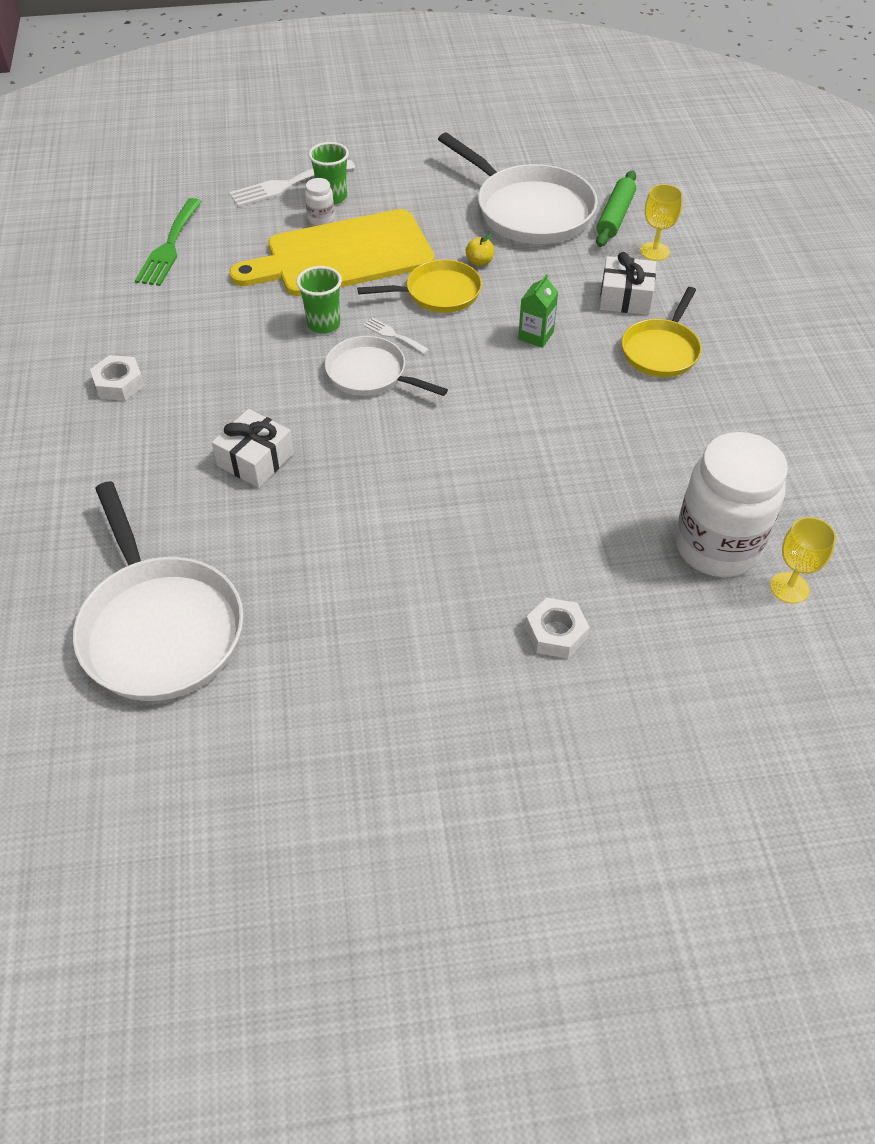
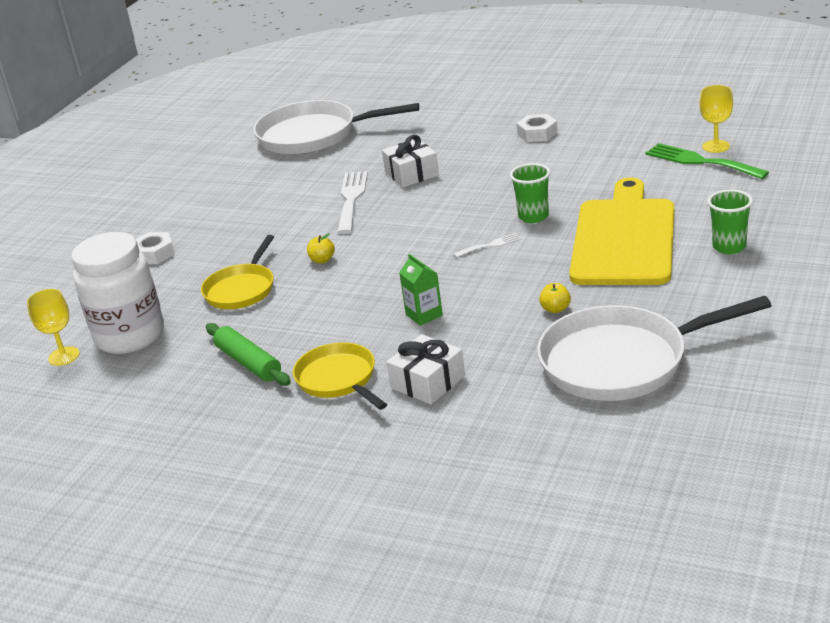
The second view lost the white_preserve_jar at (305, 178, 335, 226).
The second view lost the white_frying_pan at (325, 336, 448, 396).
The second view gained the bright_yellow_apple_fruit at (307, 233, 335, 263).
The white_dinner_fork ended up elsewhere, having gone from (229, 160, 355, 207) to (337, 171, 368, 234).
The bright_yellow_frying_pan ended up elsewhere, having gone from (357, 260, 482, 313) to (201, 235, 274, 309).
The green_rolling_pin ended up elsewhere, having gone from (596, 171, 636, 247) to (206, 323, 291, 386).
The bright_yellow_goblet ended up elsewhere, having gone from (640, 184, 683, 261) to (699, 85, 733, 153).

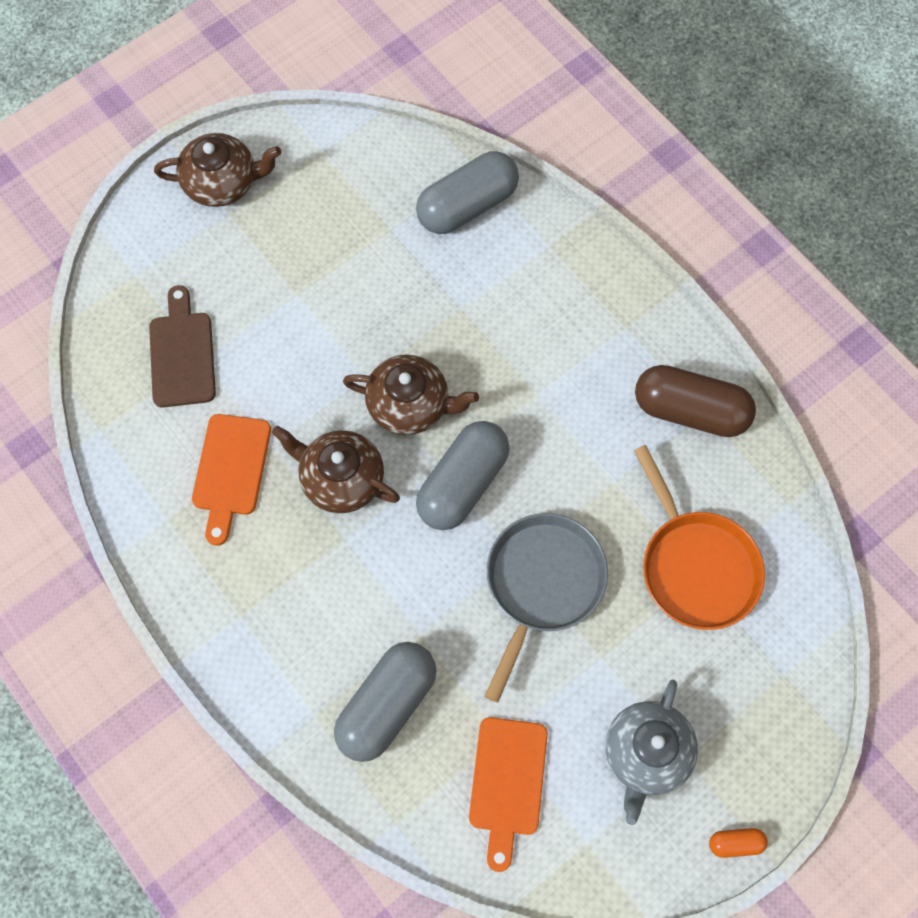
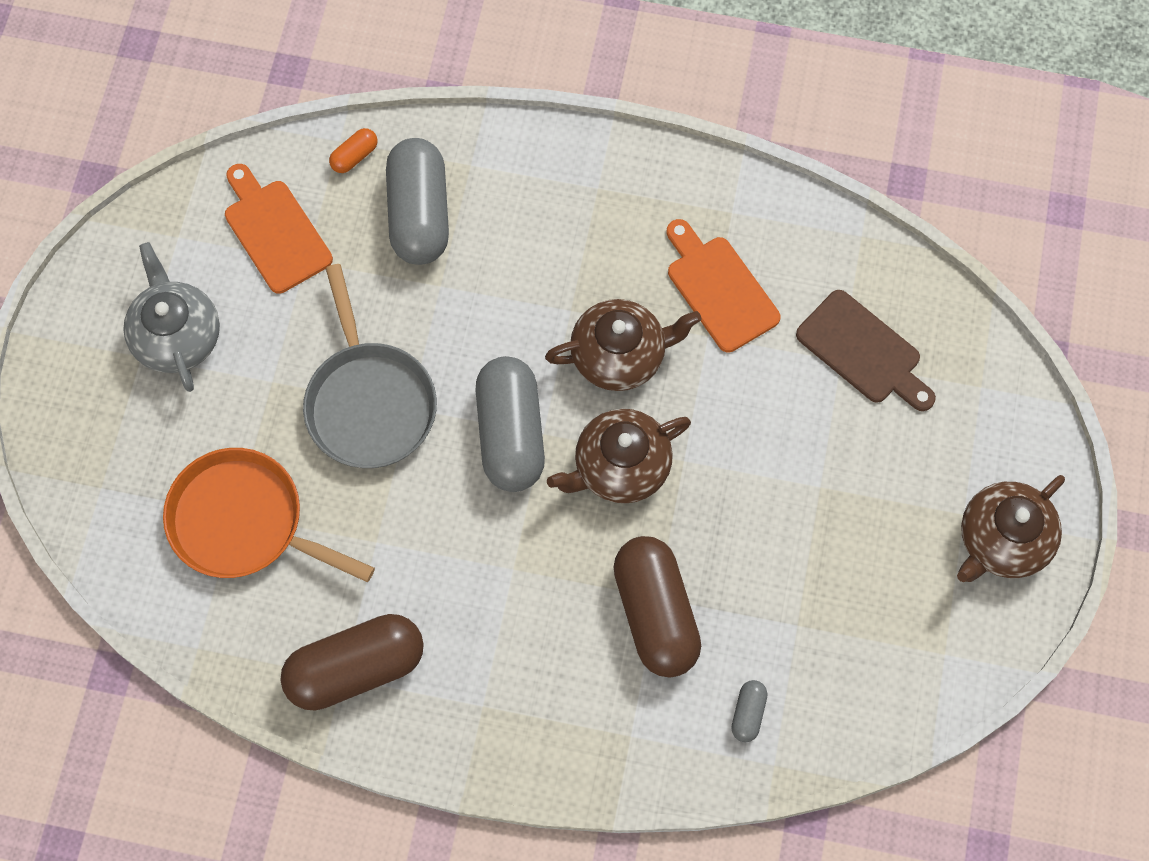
The second view gained the brown_capsule at (614, 536, 701, 677).
The orange-coloured_capsule ended up elsewhere, having gone from (709, 828, 768, 858) to (329, 128, 377, 173).
The size of the ash-grey_capsule at (416, 151, 519, 234) changed by a factor of 0.43.

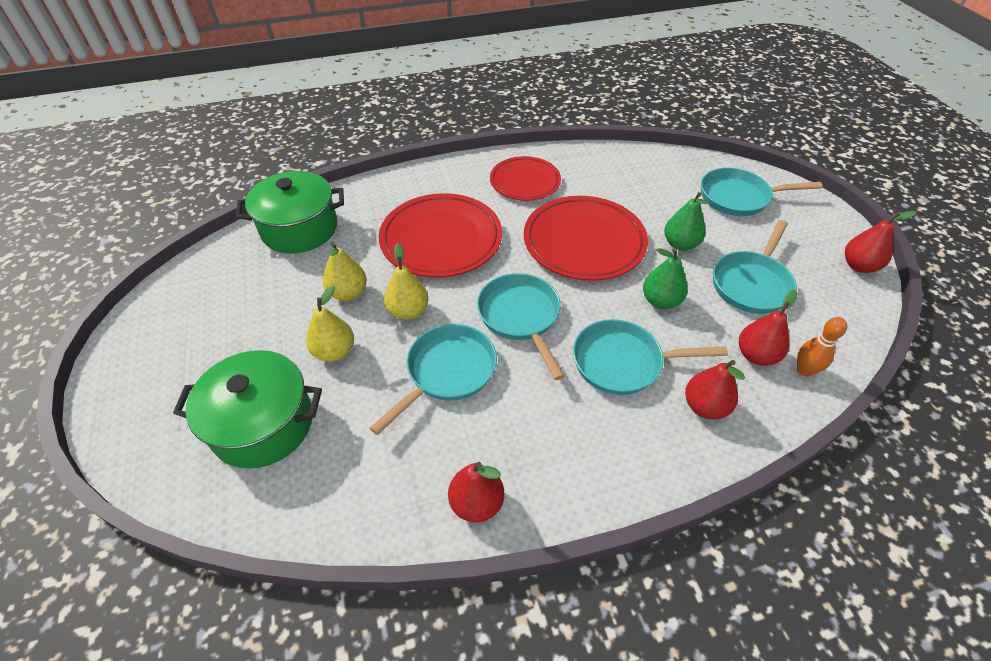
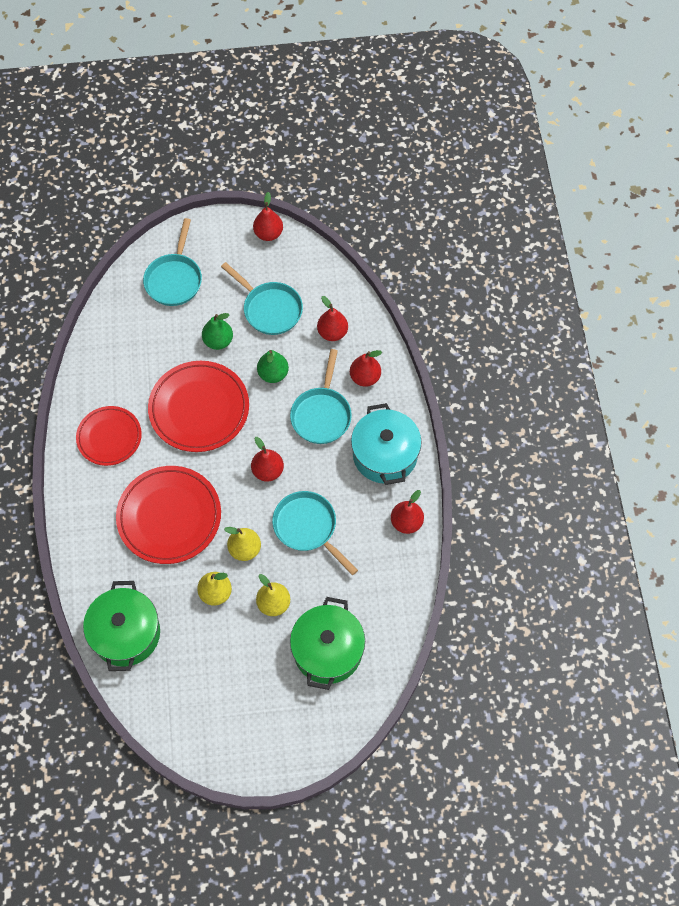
The second view lost the orange-coloured_bowling_pin at (797, 317, 847, 377).
The second view gained the teal_cooking_pot at (351, 403, 422, 485).
Where the teal_frying_pan stood at (477, 273, 565, 380), the scarlet_pear_fruit came to stand at (251, 437, 284, 482).

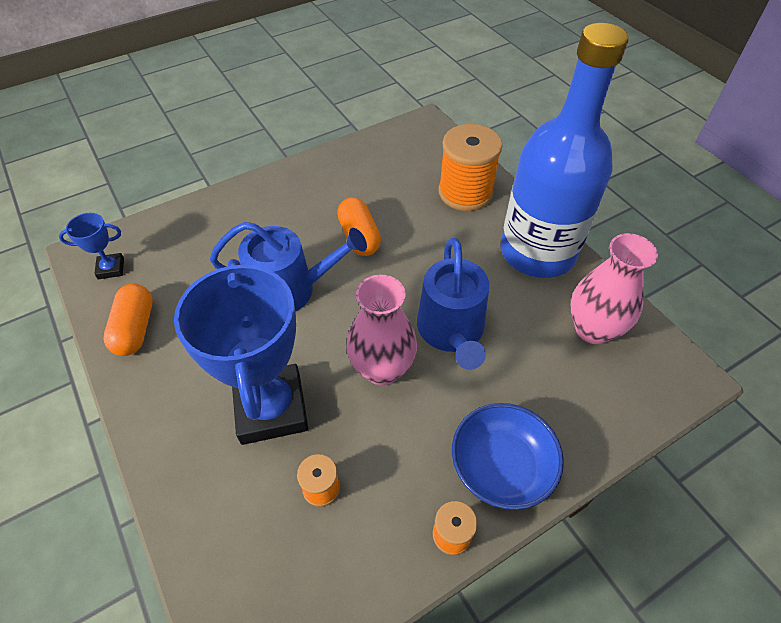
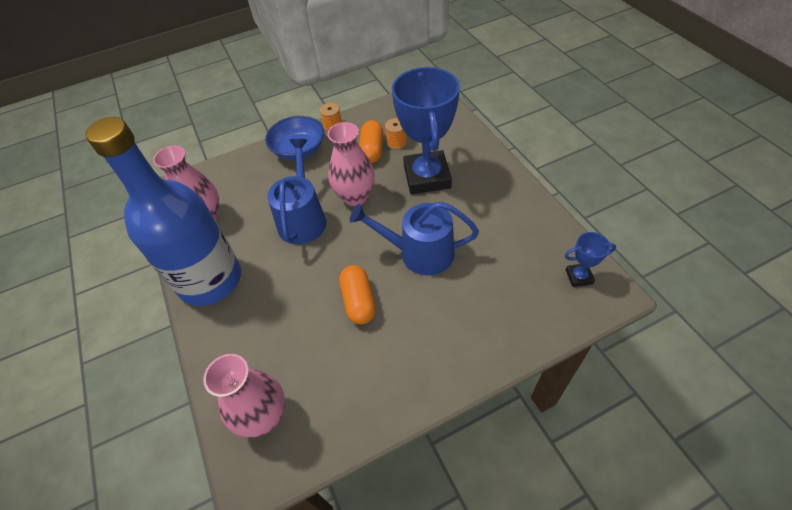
The second view lost the orange-coloured_bobbin at (438, 124, 503, 211).
The second view gained the rosy_flower_vase at (203, 354, 285, 438).
The orange-coloured_capsule ended up elsewhere, having gone from (103, 284, 153, 356) to (359, 120, 383, 163).

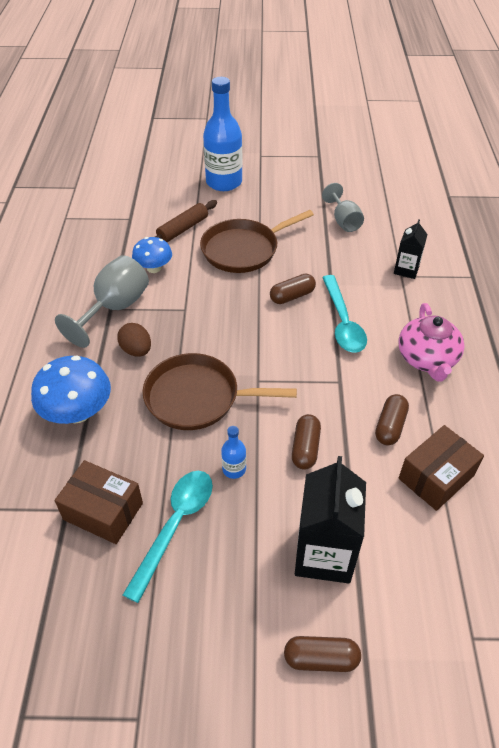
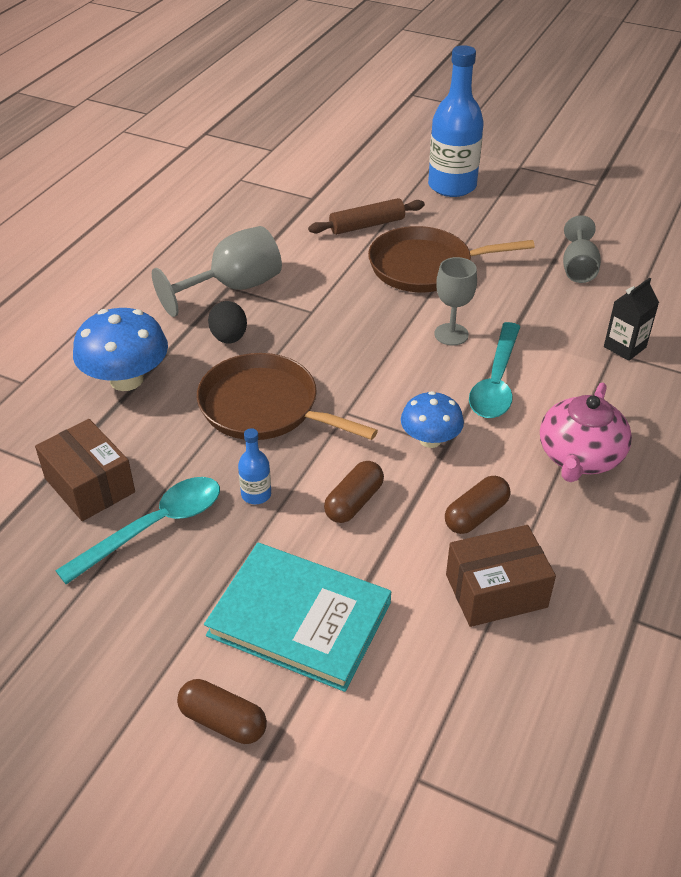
The royal_blue_fungus ended up elsewhere, having gone from (132, 237, 172, 273) to (401, 391, 464, 448).
Where the brown_capsule stood at (270, 273, 316, 304), the ash-grey_goblet came to stand at (435, 257, 477, 346).
Where the jet-black_milk_carton stood at (295, 456, 366, 583), the teal_hardback came to stand at (204, 543, 391, 692).
What was the brown_egg at (117, 323, 151, 357) turned into the jet-black_egg at (208, 301, 247, 343).

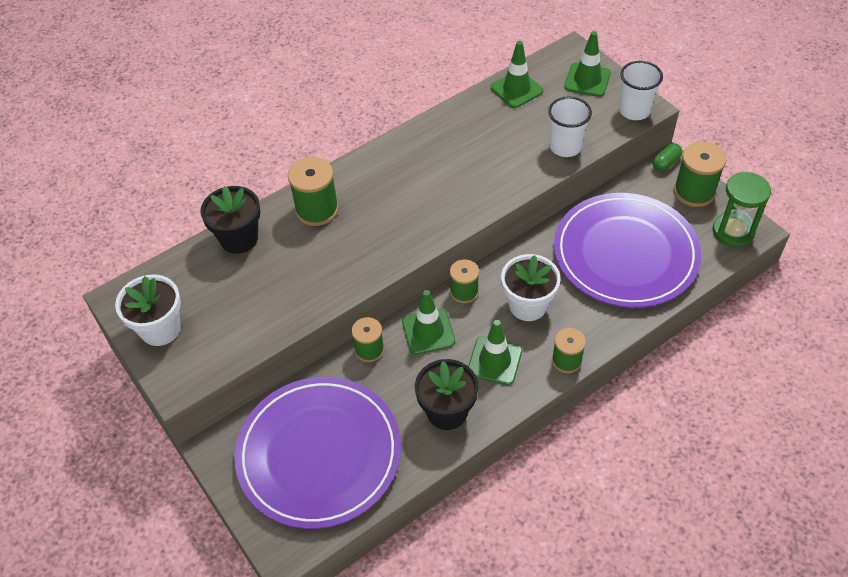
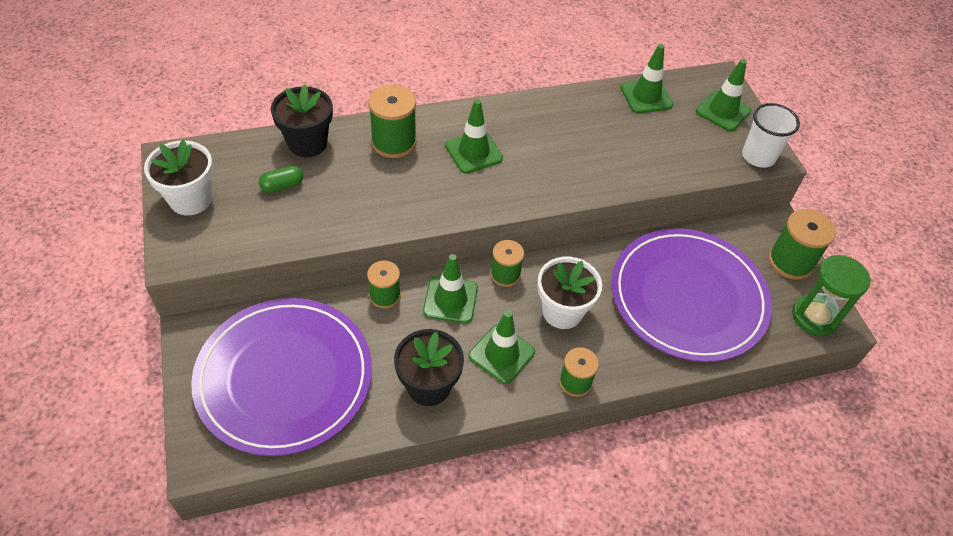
The second view lost the white_cup at (548, 96, 592, 157).
The second view gained the green_safety_cone at (445, 99, 503, 173).
The green_capsule ended up elsewhere, having gone from (653, 143, 682, 171) to (259, 166, 303, 193).

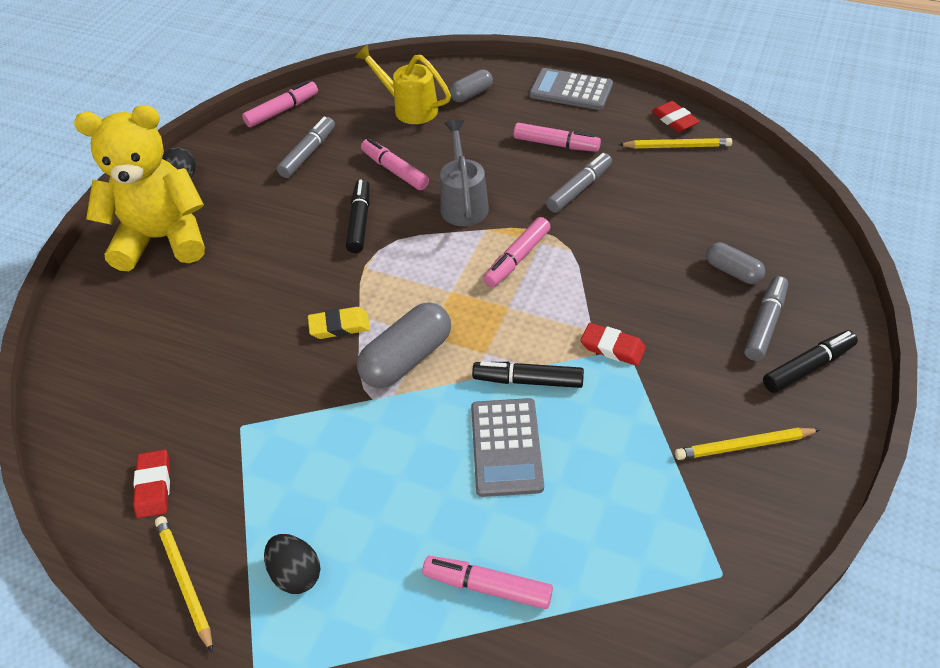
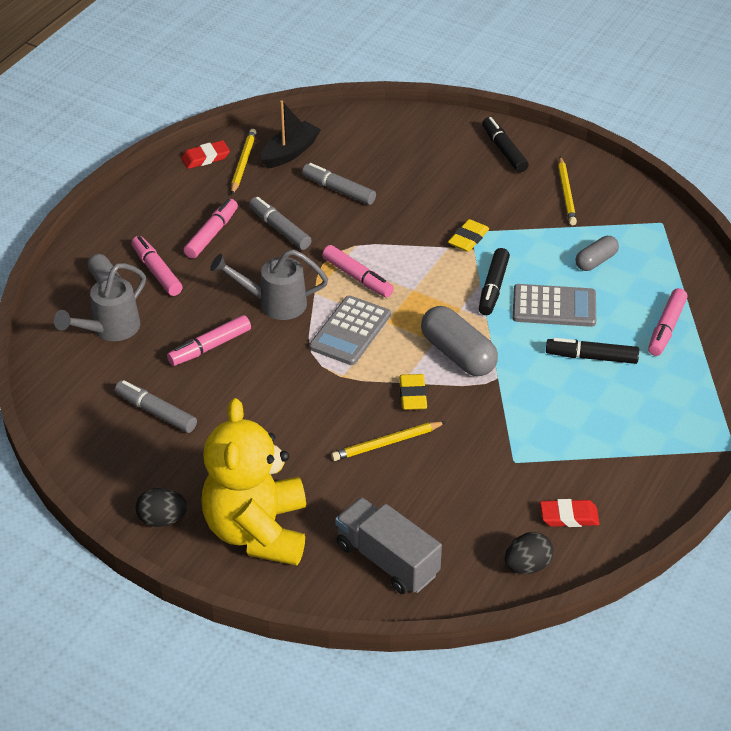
The second view gained the jet-black_boat at (261, 100, 321, 168).
The second view gained the ash-grey_truck at (335, 497, 442, 594).
The bright_yellow_wooden_pencil ended up elsewhere, having gone from (155, 516, 213, 653) to (331, 422, 446, 461).
The rosy_felt_pen ended up elsewhere, having gone from (242, 80, 318, 127) to (132, 236, 182, 296).
The jet-black_egg ended up elsewhere, having gone from (264, 534, 320, 594) to (505, 532, 553, 574).
The jet-black_felt_pen ended up elsewhere, having gone from (346, 179, 370, 253) to (546, 338, 639, 364).
The ash-grey_pocket_calculator ended up elsewhere, having gone from (529, 68, 613, 110) to (309, 295, 391, 365).
The ash-grey_capsule ended up elsewhere, having gone from (706, 242, 765, 284) to (576, 236, 619, 271).
The ash-grey_felt_pen ended up elsewhere, having gone from (744, 276, 788, 361) to (302, 163, 376, 205).
What was the bright_yellow_watering_can at (355, 44, 451, 124) turned into the ash-grey_watering_can at (54, 263, 146, 341).
What was the scarlet_pencil_eraser at (581, 323, 646, 366) turned into the bright_yellow_pencil_eraser at (448, 219, 489, 252).

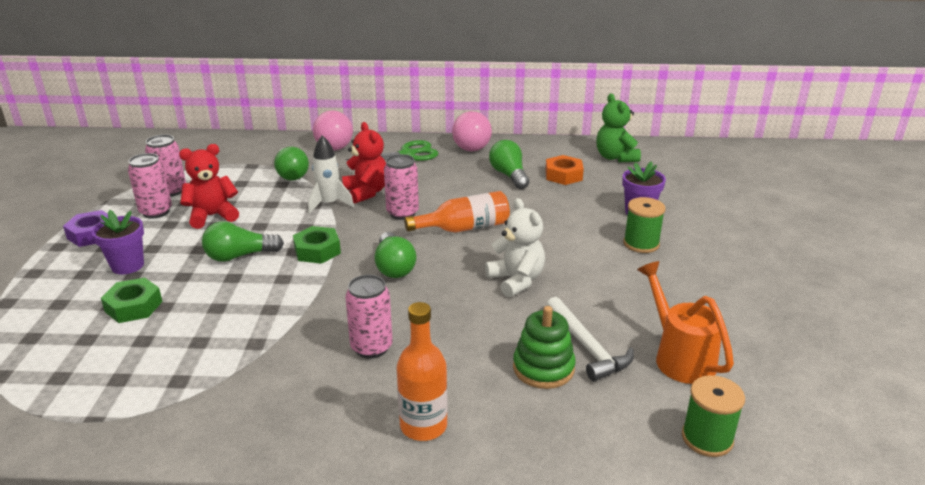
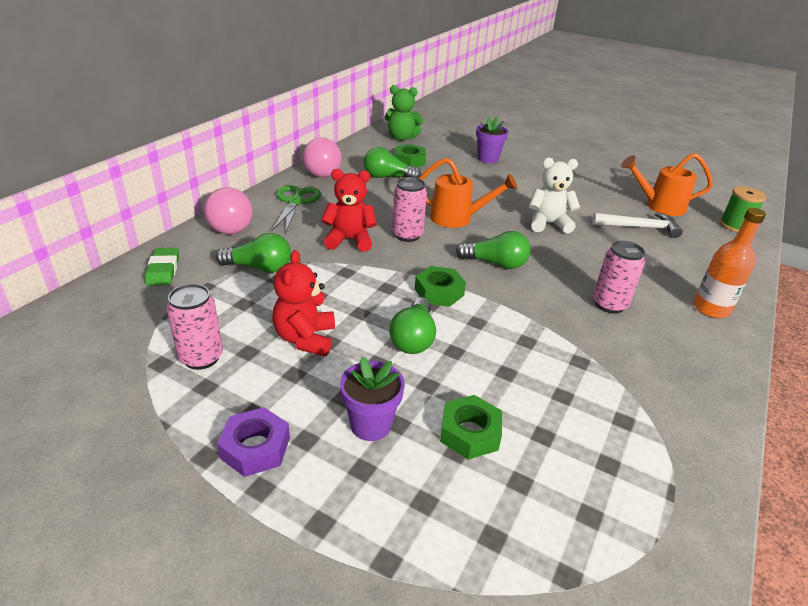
The second view lost the rosy_tin at (128, 153, 172, 219).
The second view lost the white_toy_rocket at (308, 135, 354, 214).
The second view lost the green_stacking_rings at (513, 306, 576, 389).
The second view lost the green_bobbin at (623, 197, 665, 253).
The second view gained the green_pencil_eraser at (145, 248, 179, 286).
Where the orange-coloured_bottle stood at (404, 191, 510, 233), the orange-coloured_watering_can came to stand at (419, 158, 517, 228).
What was the orange-coloured_hex_nut at (545, 155, 584, 185) turned into the green_hex_nut at (395, 144, 426, 167).

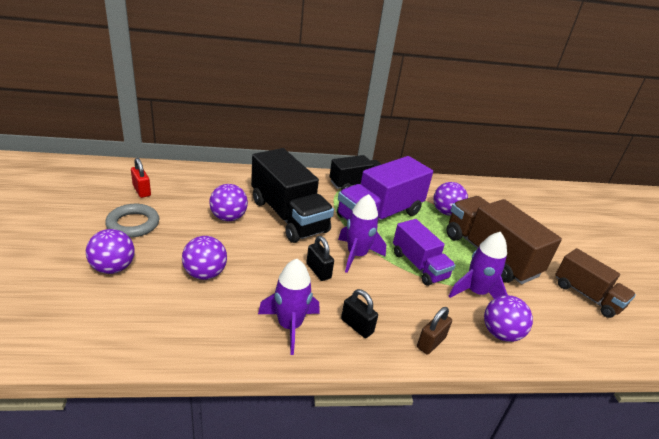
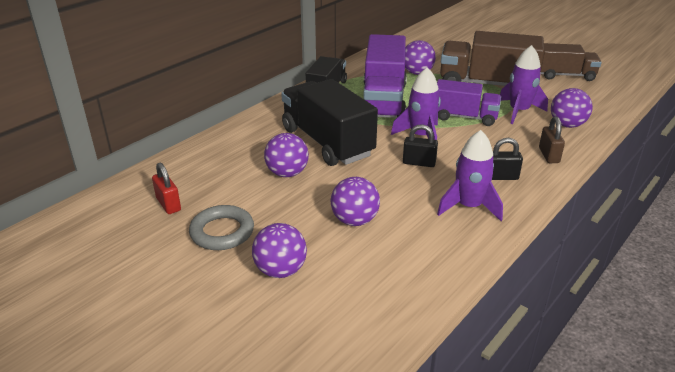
The scarlet_lock at (131, 158, 151, 198) ended up facing another way, 45 degrees clockwise from before.
The jet-black_truck at (251, 148, 334, 243) ended up facing another way, 135 degrees counterclockwise from before.

